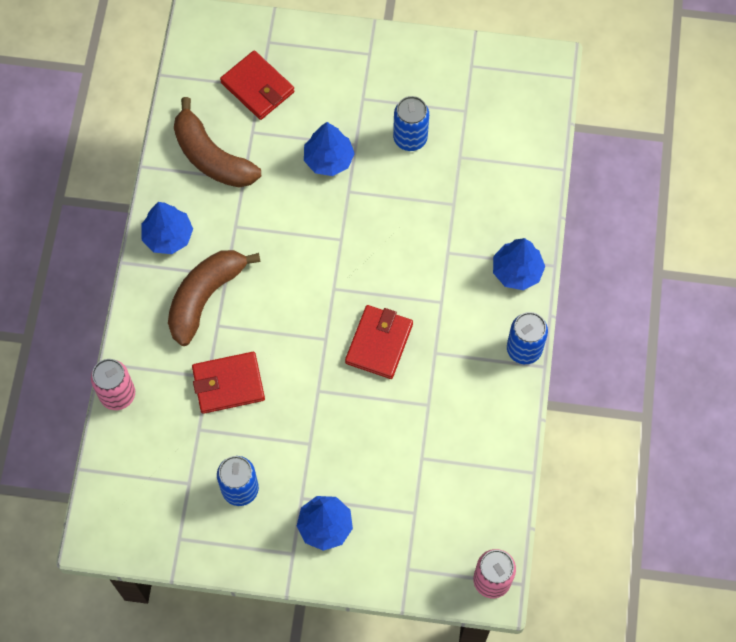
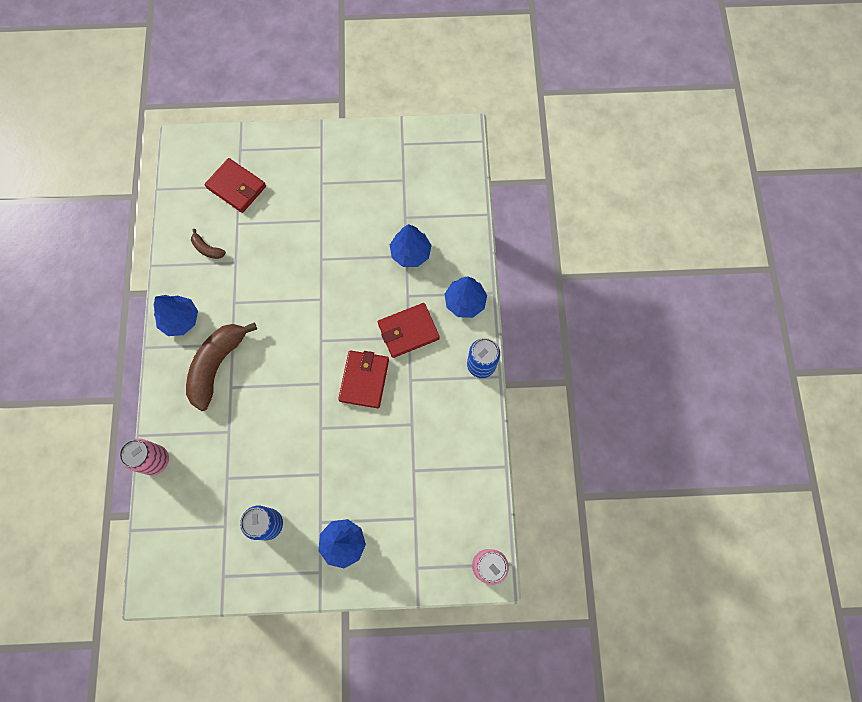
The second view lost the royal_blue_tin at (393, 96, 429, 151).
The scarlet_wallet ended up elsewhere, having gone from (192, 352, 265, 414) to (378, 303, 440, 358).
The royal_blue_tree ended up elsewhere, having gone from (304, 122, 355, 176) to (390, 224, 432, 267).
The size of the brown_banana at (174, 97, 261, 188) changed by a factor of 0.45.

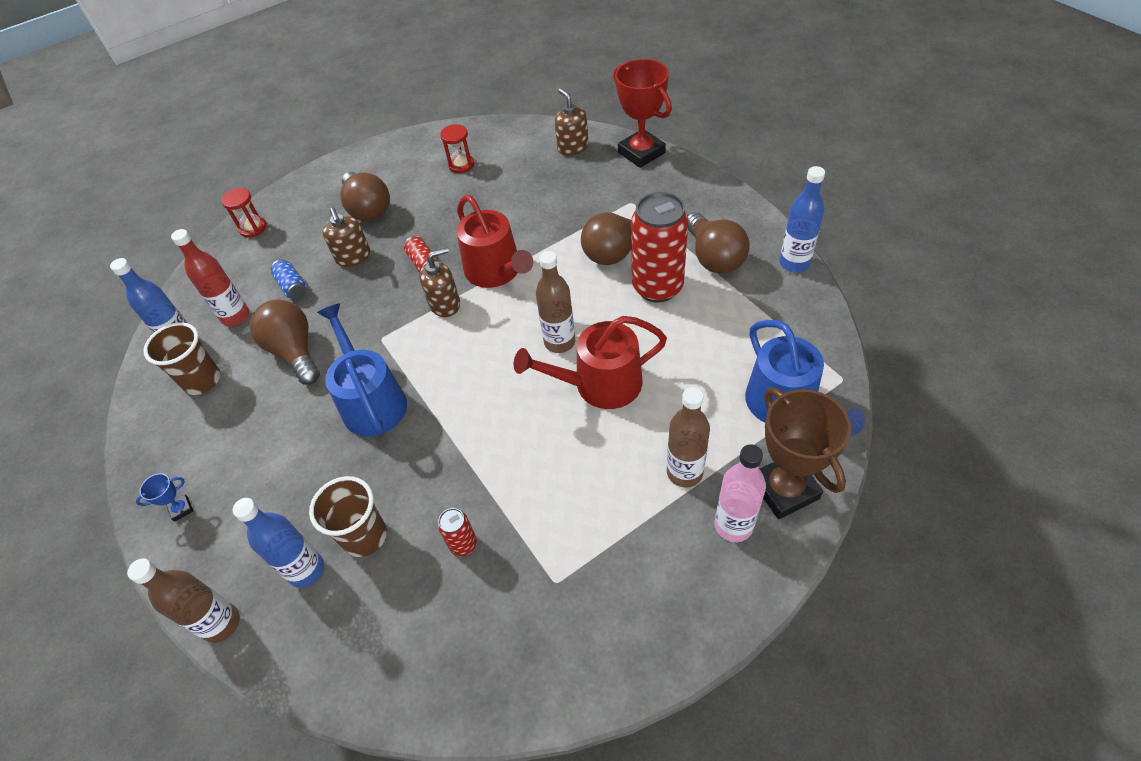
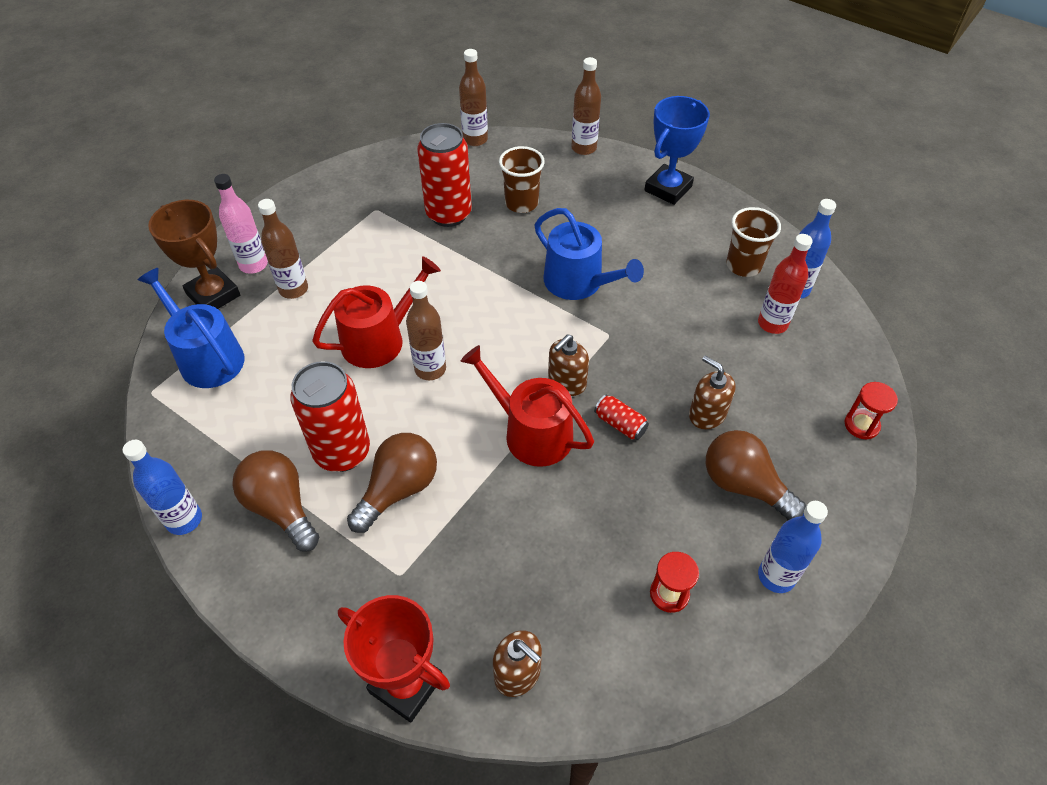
The second view lost the brown_lightbulb at (250, 300, 320, 385).
The second view lost the royal_blue_tin at (271, 259, 307, 299).
The second view gained the brown_bottle at (459, 49, 488, 146).
The royal_blue_bottle ended up elsewhere, having gone from (232, 498, 324, 587) to (758, 501, 828, 593).
The size of the royal_blue_trophy at (136, 473, 193, 522) changed by a factor of 2.39.
The size of the scarlet_tin at (438, 508, 477, 556) changed by a factor of 2.22.

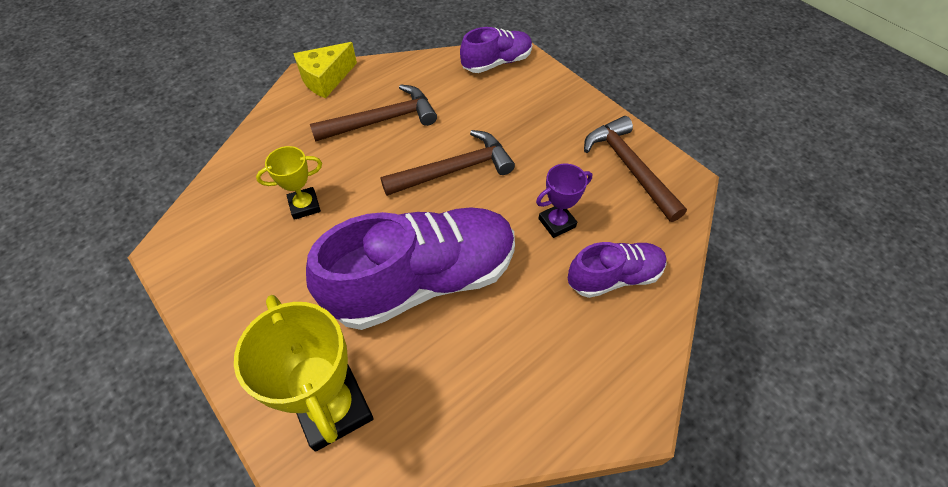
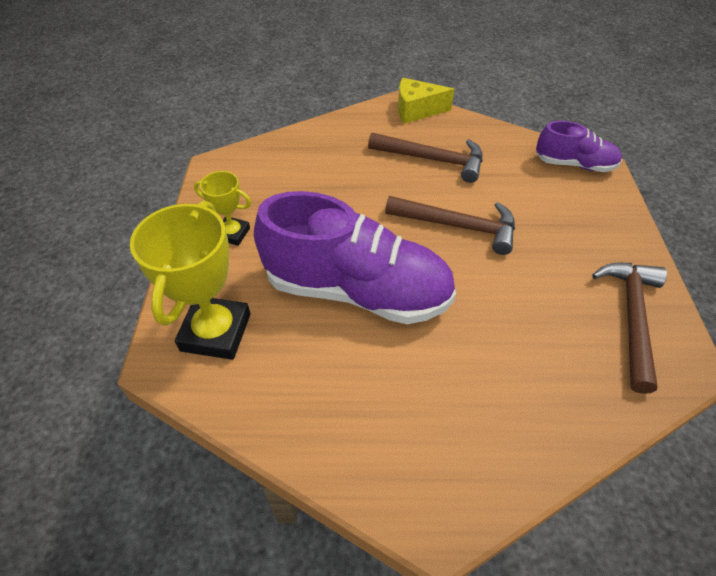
The second view lost the purple_trophy at (536, 163, 592, 238).
The second view lost the purple_shoe at (568, 242, 667, 298).
The bright_yellow_trophy ended up elsewhere, having gone from (256, 146, 322, 220) to (194, 171, 251, 246).

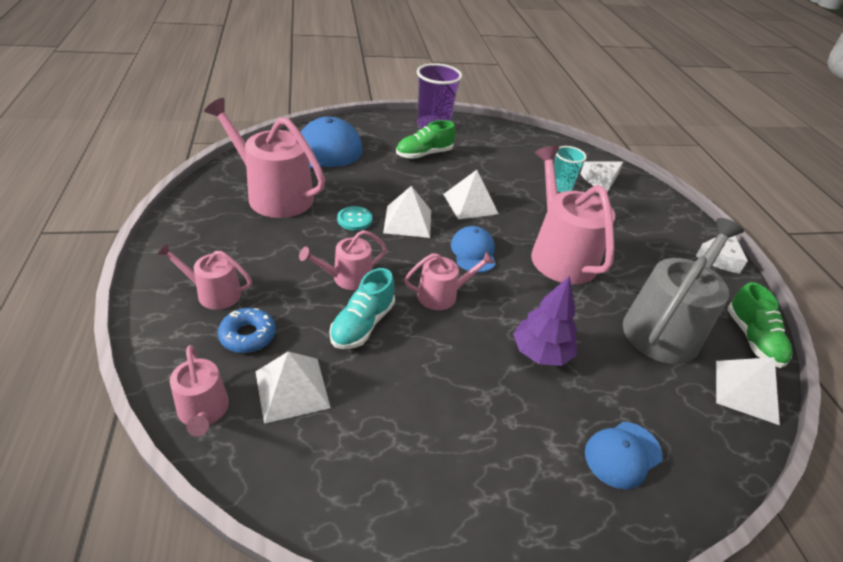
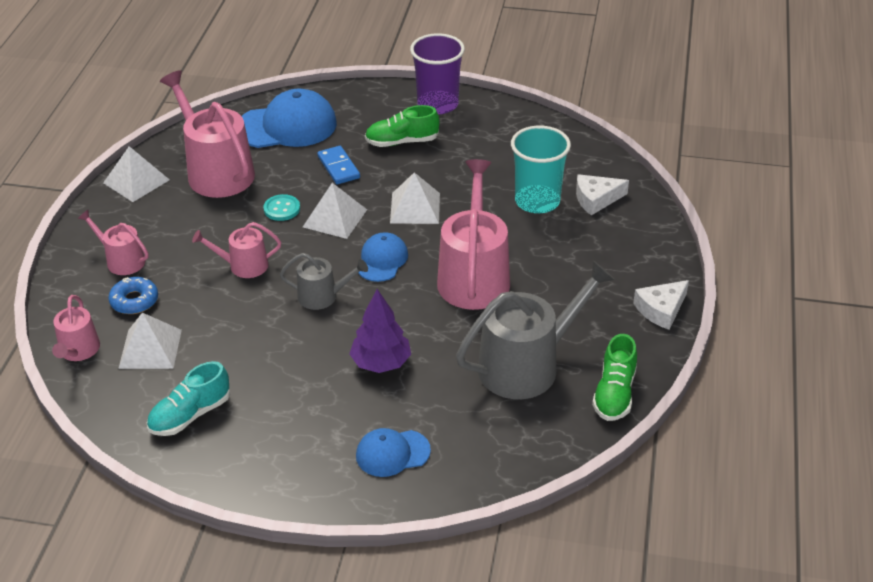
The second view gained the royal_blue_domino at (317, 146, 360, 184).
The teal_shoe ended up elsewhere, having gone from (329, 268, 395, 349) to (147, 361, 230, 436).
The white_solid_pyramid ended up elsewhere, having gone from (716, 357, 780, 425) to (103, 146, 170, 202).
What was the rosy_watering_can at (404, 252, 494, 310) turned into the ash-grey_watering_can at (280, 253, 368, 310).
The size of the teal_cup at (554, 146, 587, 192) changed by a factor of 1.61.

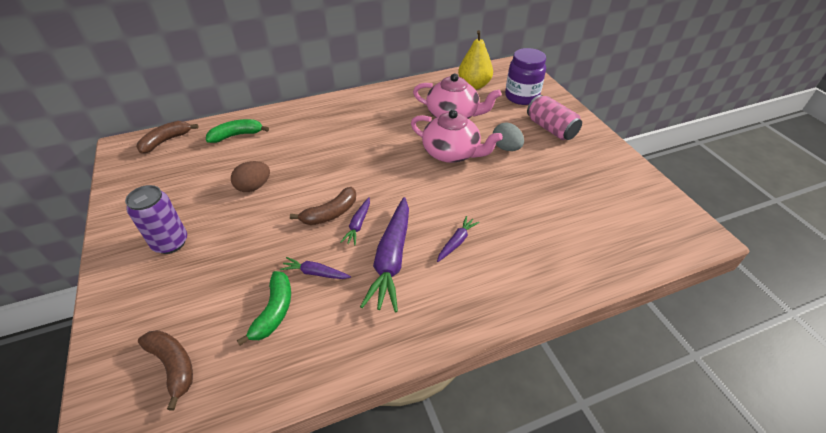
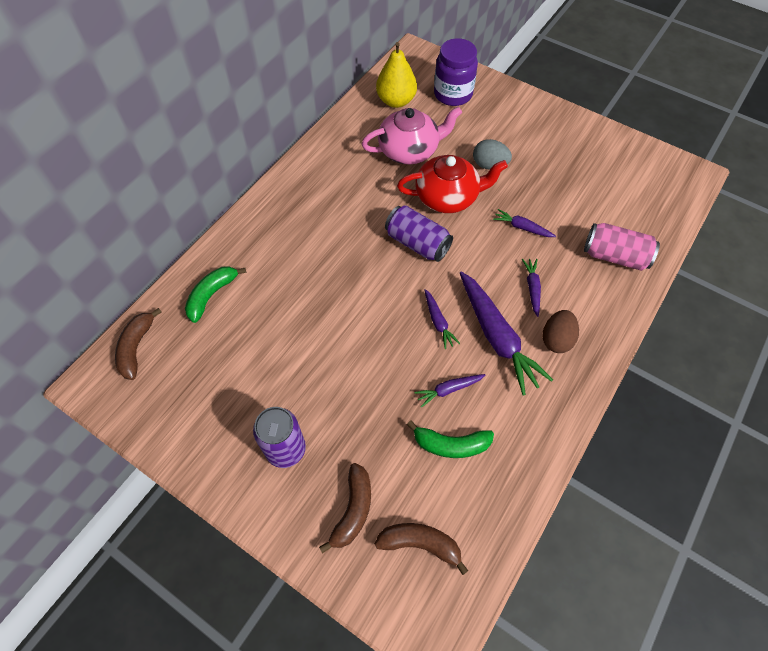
The second view gained the purple_tin at (385, 205, 453, 262).
The second view gained the purple_toy_carrot at (493, 209, 556, 237).
The brown_egg ended up elsewhere, having gone from (231, 161, 270, 192) to (543, 310, 579, 353).
The brown_banana ended up elsewhere, having gone from (290, 187, 356, 225) to (319, 463, 371, 554).
The rosy_tin ended up elsewhere, having gone from (527, 95, 582, 140) to (584, 223, 660, 271).
What was the rosy_teapot at (411, 110, 503, 163) turned into the scarlet_teapot at (397, 155, 508, 213).
The green_banana at (237, 271, 291, 346) ended up facing another way, 120 degrees clockwise from before.

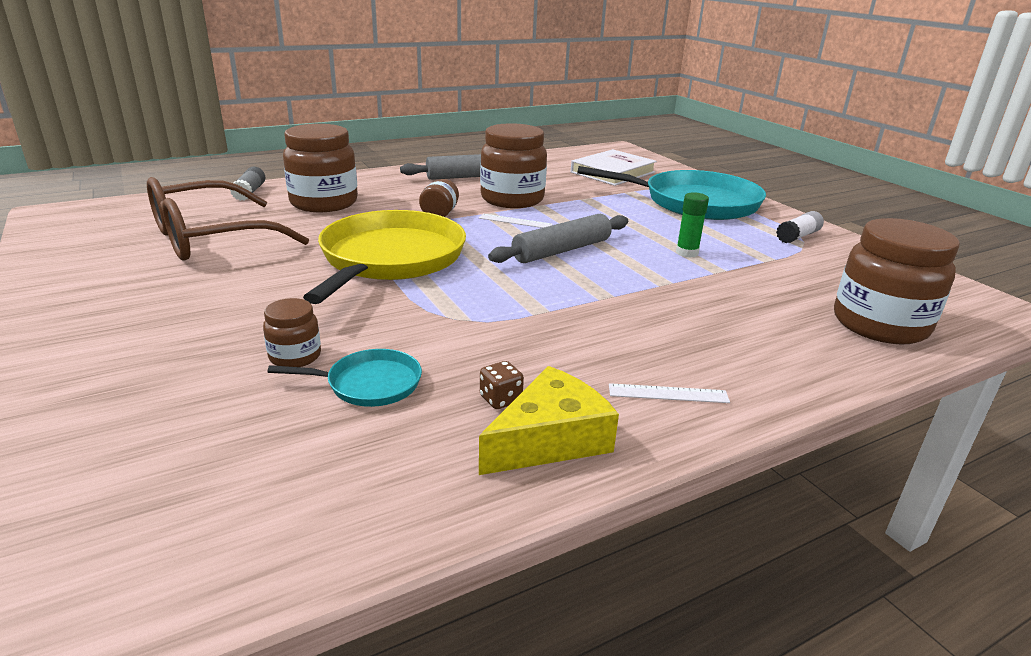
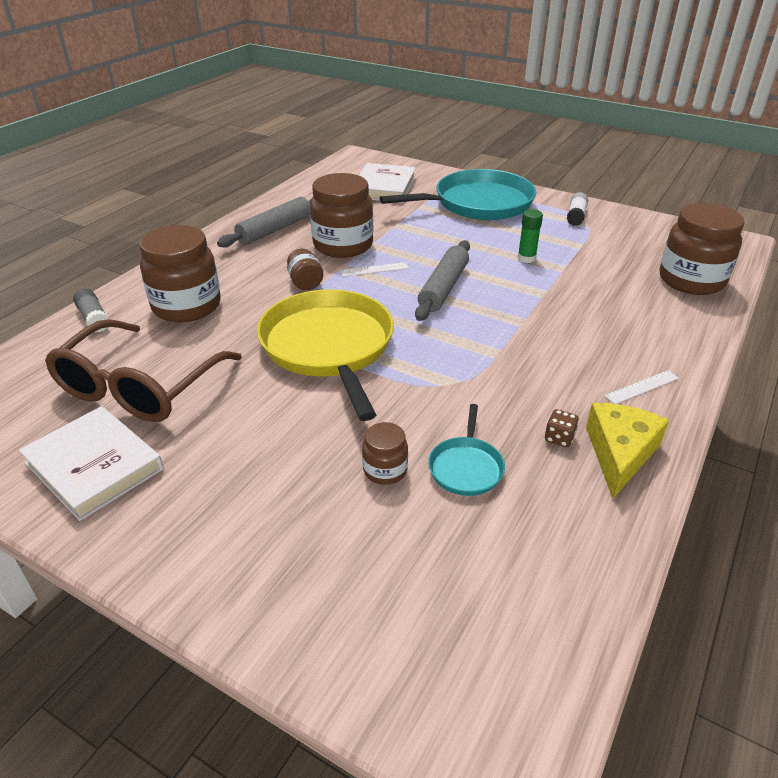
The second view gained the white_hardback at (19, 406, 164, 521).
The teal_frying_pan at (268, 349, 422, 407) ended up facing another way, 135 degrees clockwise from before.

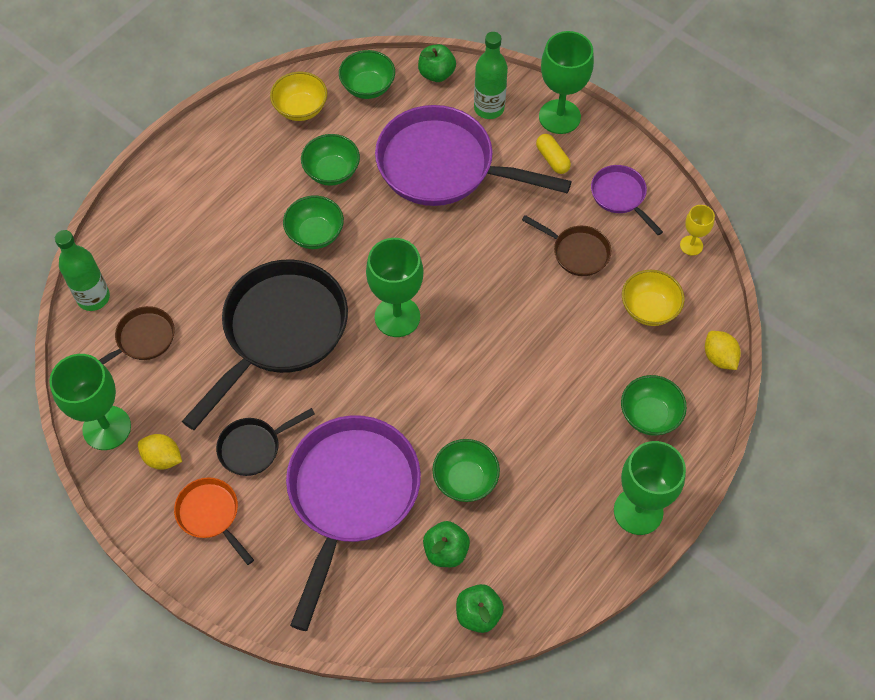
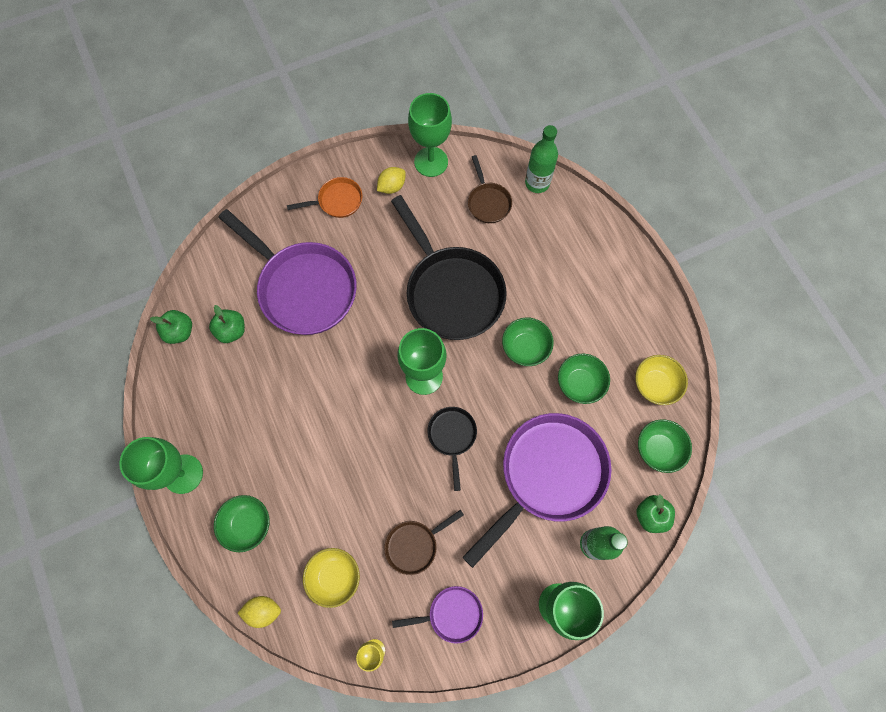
The second view lost the green_serving_bowl at (432, 439, 500, 502).
The second view lost the bright_yellow_capsule at (536, 134, 571, 174).
The jet-black_frying_pan ended up elsewhere, having gone from (216, 408, 315, 476) to (427, 407, 477, 491).

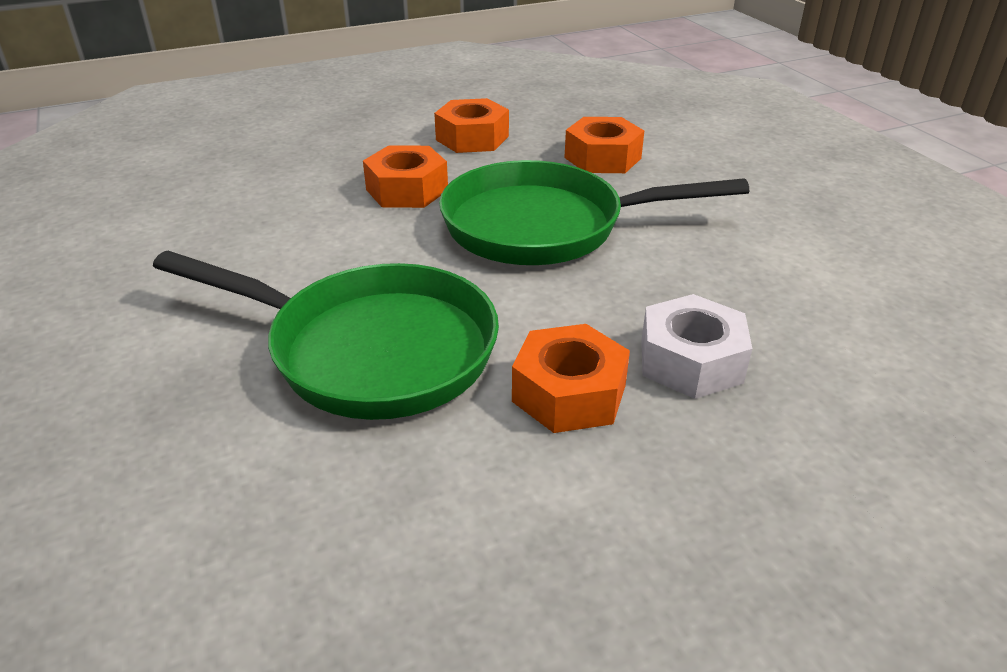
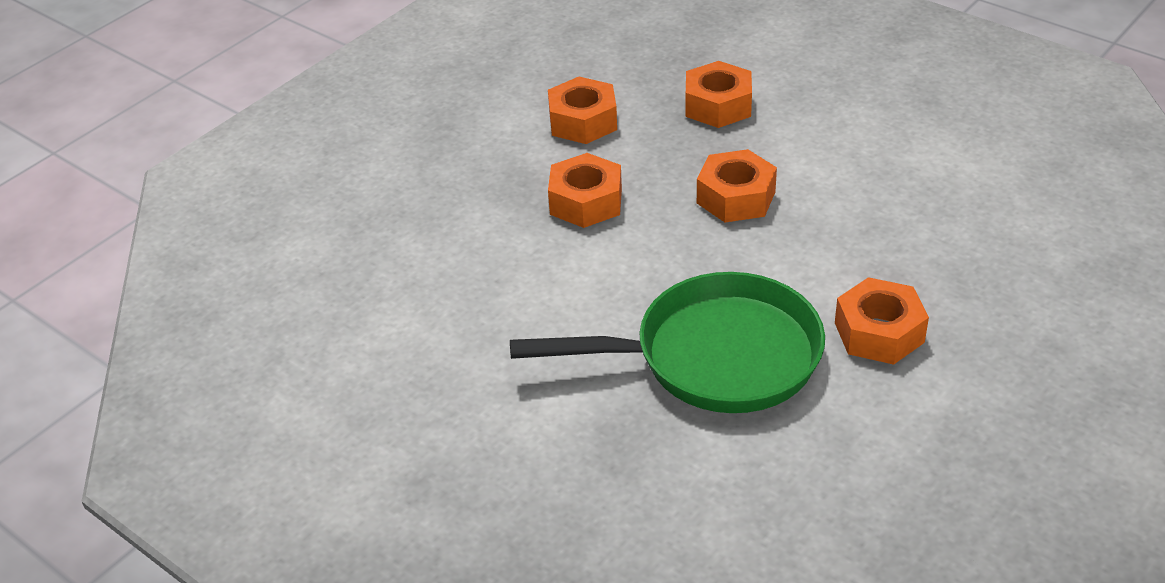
The second view lost the white_hex_nut at (641, 294, 752, 399).
Where the green_frying_pan stood at (439, 160, 749, 265), the orange-coloured_hex_nut came to stand at (697, 149, 777, 222).

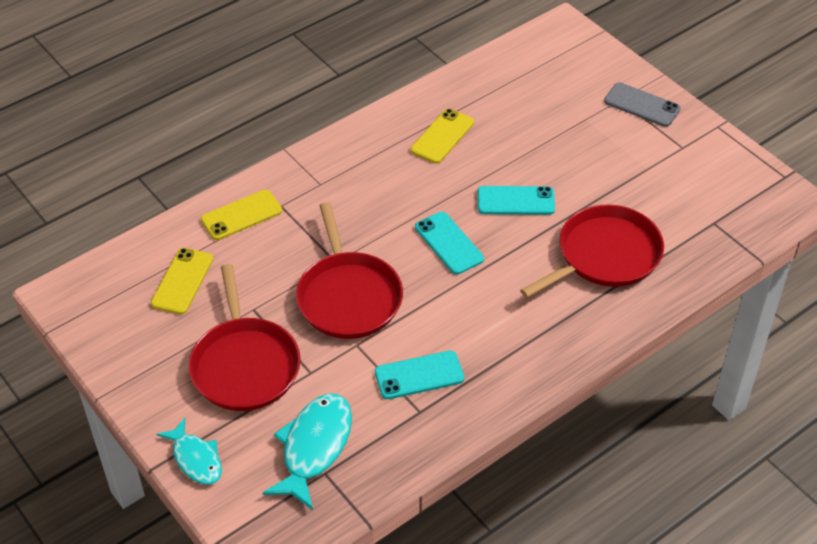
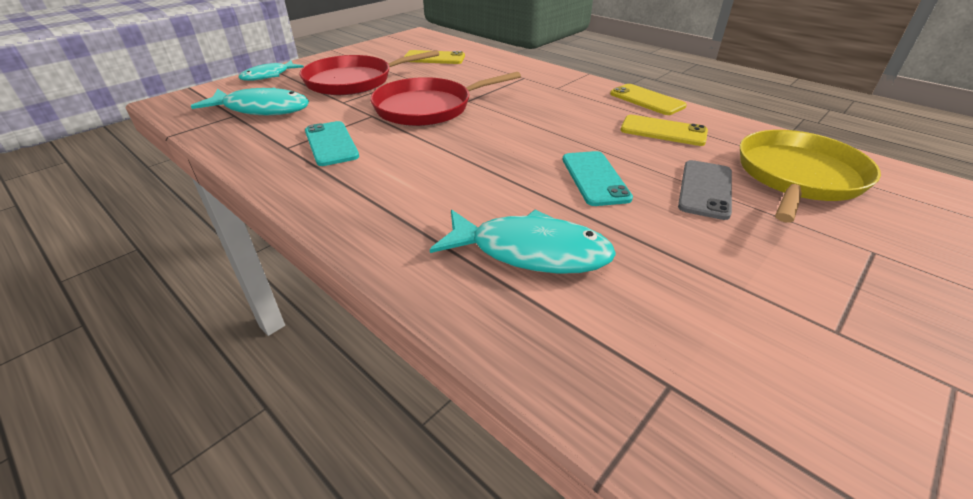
The second view lost the teal_phone at (415, 212, 484, 275).
The second view gained the bright_yellow_frying_pan at (740, 130, 881, 223).
The bright_yellow_phone ended up elsewhere, having gone from (201, 190, 282, 240) to (610, 84, 687, 115).
The ash-grey_phone ended up elsewhere, having gone from (604, 82, 681, 127) to (678, 160, 732, 220).
Where the scarlet_frying_pan stood at (520, 205, 664, 298), the teal_toy_fish came to stand at (430, 209, 616, 274).

